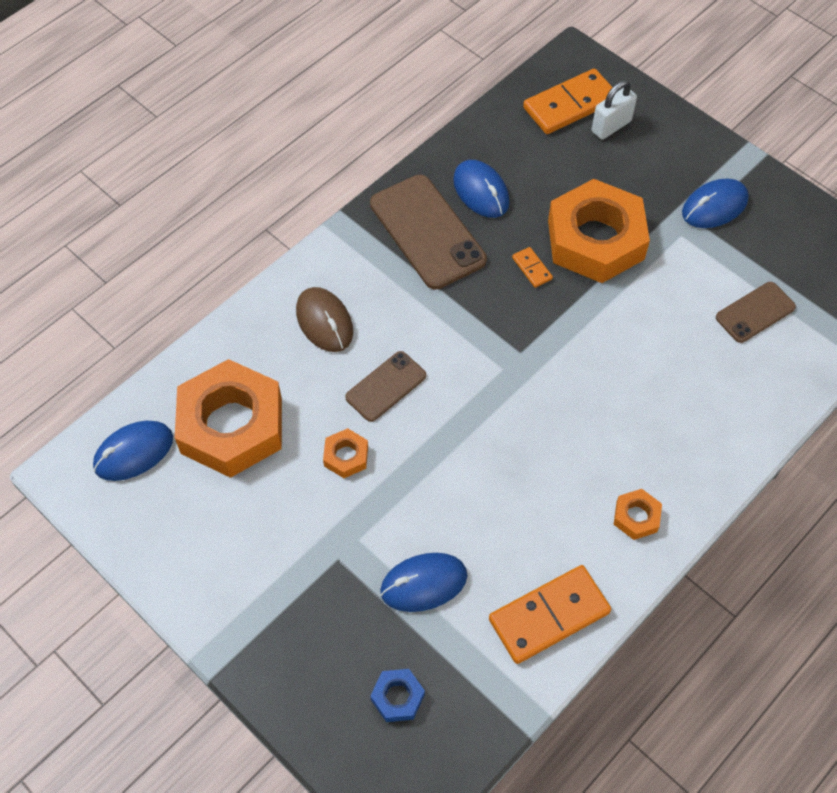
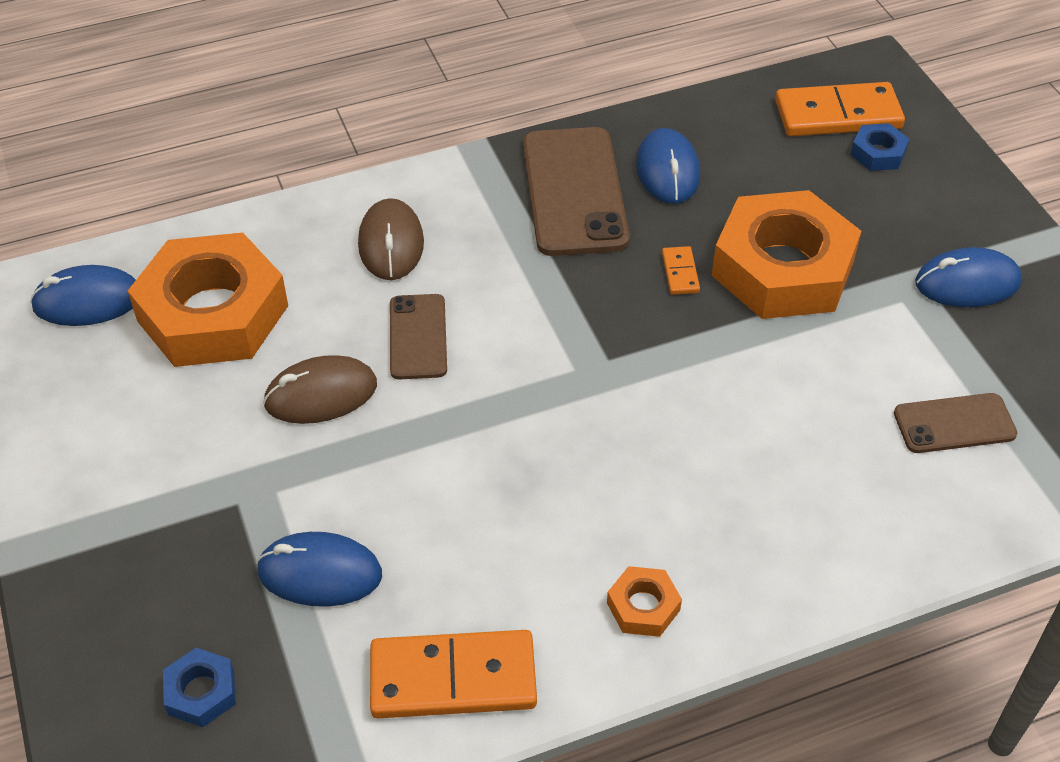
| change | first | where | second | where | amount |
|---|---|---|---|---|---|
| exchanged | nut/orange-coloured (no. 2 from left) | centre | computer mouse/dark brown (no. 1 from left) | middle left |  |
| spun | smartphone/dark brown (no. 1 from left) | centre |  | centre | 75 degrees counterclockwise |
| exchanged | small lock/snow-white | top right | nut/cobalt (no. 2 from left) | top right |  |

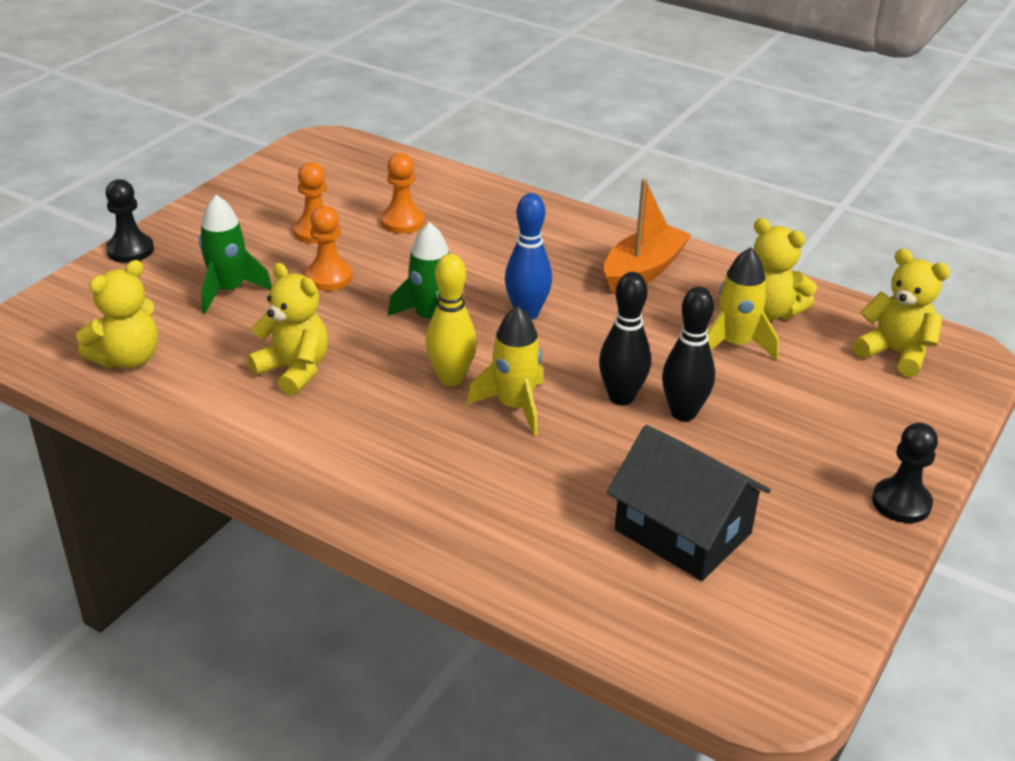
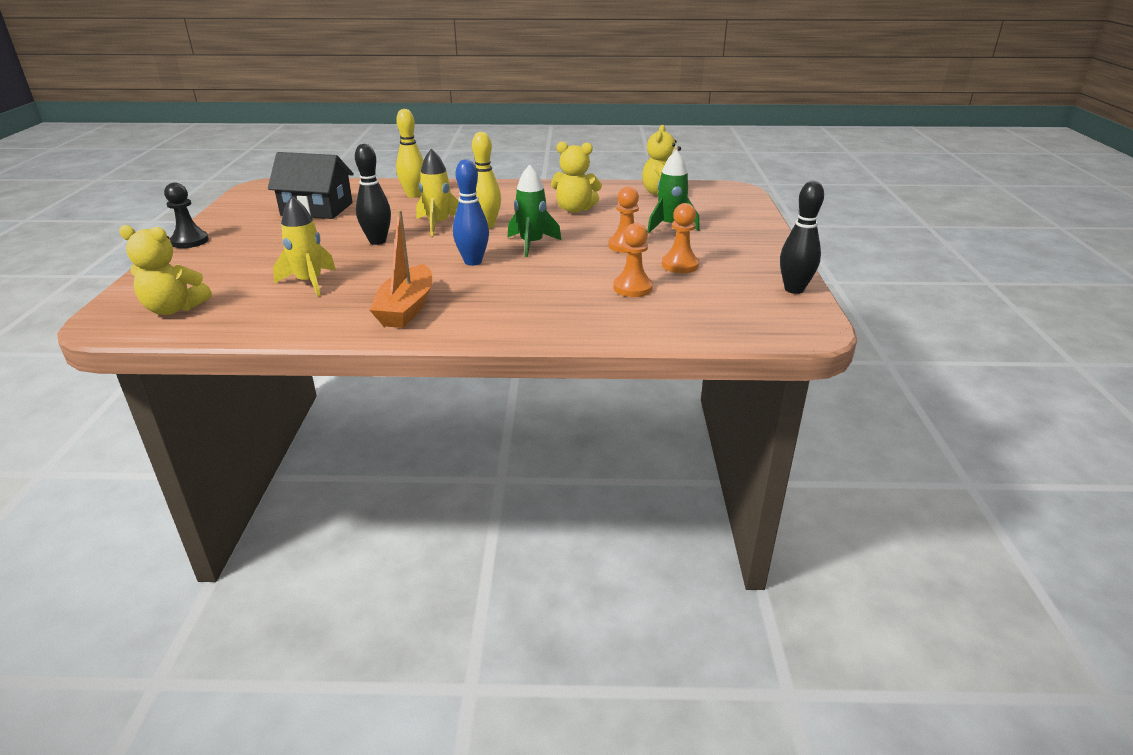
| change | first | where | second | where | amount |
|---|---|---|---|---|---|
| missing | game pawn/ebony (no. 1 from left) | top left |  |  |  |
| relocated | skittle/ebony (no. 2 from left) | middle right |  | top right |  |
| missing | teddy bear/yellow (no. 3 from left) | middle right |  |  |  |
| appeared |  |  | skittle/yellow (no. 1 from left) | top centre |  |

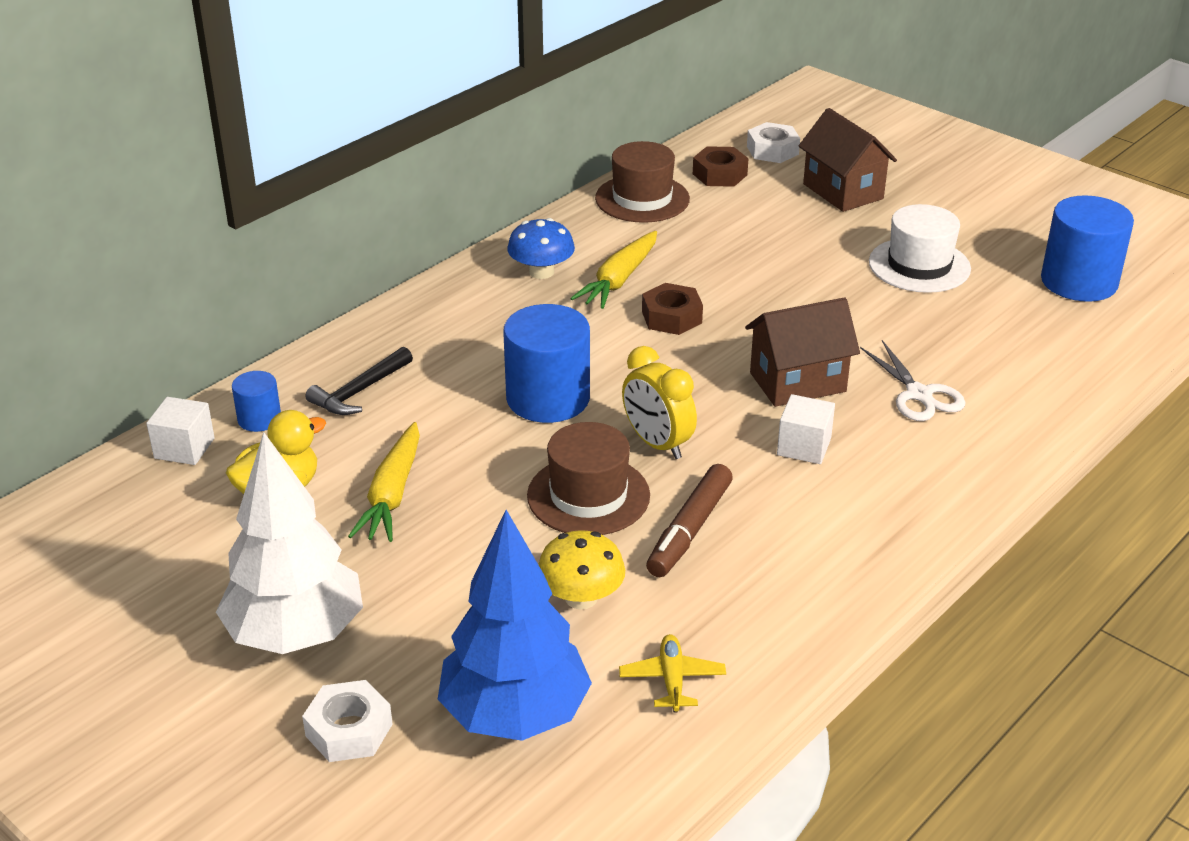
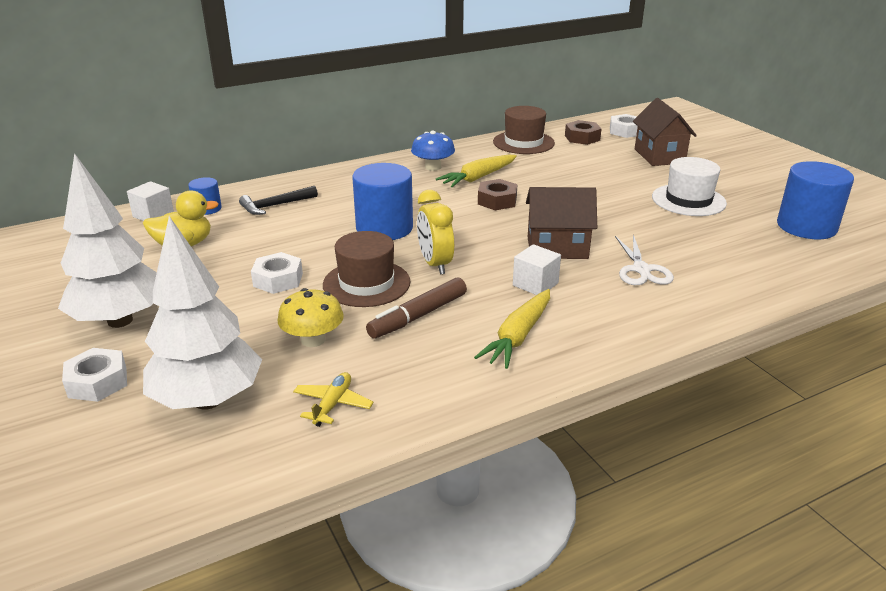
| change | first | where | second | where | amount |
|---|---|---|---|---|---|
| relocated | carrot/yellow (no. 1 from left in the first image) | middle left | carrot/yellow (no. 2 from left) | centre |  |
| colour | tree/cobalt | bottom centre | tree/snow-white (no. 2 from left) | middle left |  |
| appeared |  |  | nut/snow-white (no. 2 from left) | middle left |  |

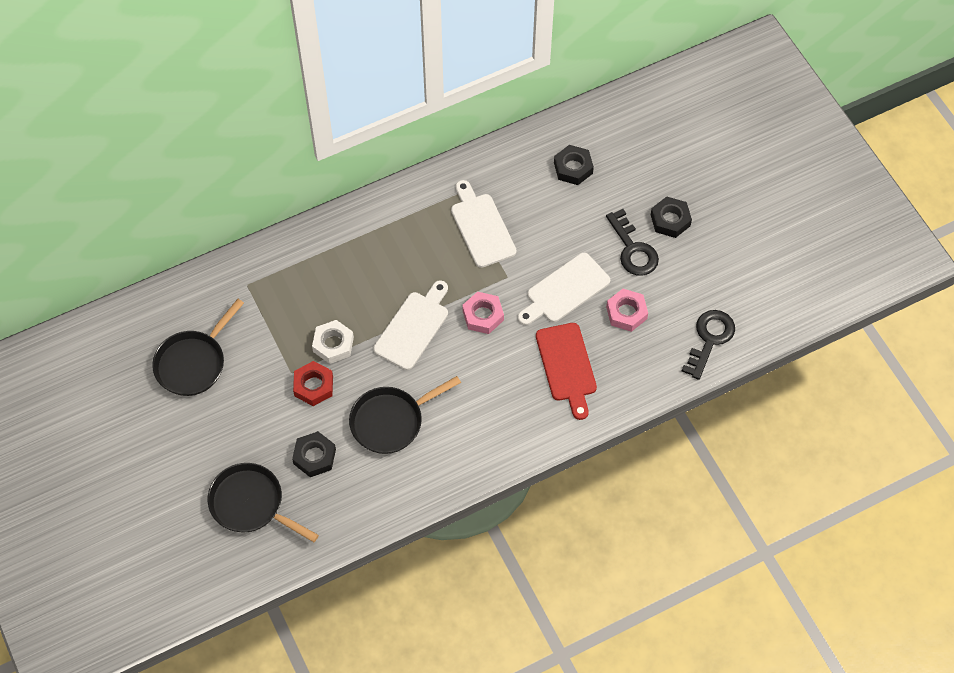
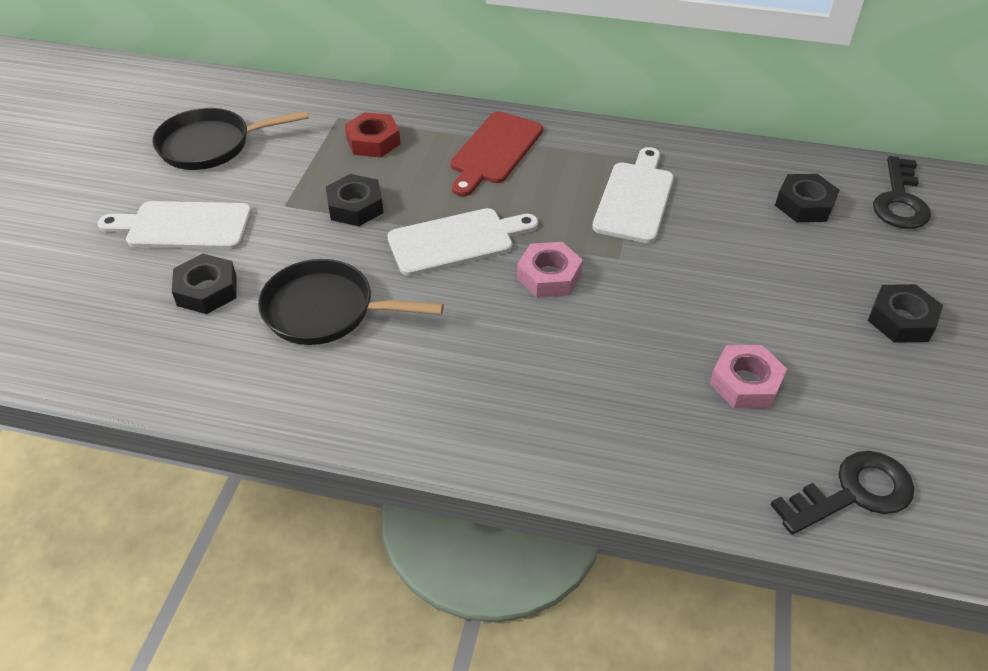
| change | first | where | second | where | amount |
|---|---|---|---|---|---|
| missing | frying pan/ebony (no. 2 from left) | bottom left |  |  |  |
| relocated | nut/crimson | middle left |  | top centre |  |
| colour | nut/snow-white | centre | nut/ebony (no. 2 from left) | top centre |  |
| relocated | cutting board/snow-white (no. 3 from left in the first image) | centre | cutting board/snow-white (no. 1 from left) | middle left |  |
| relocated | cutting board/crimson | centre |  | top centre |  |
| relocated | door key/ebony (no. 1 from left in the first image) | centre | door key/ebony (no. 2 from left) | top right |  |

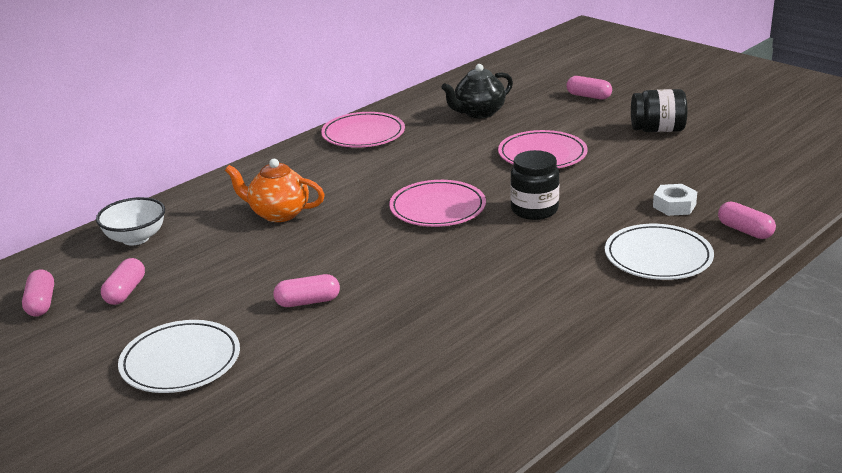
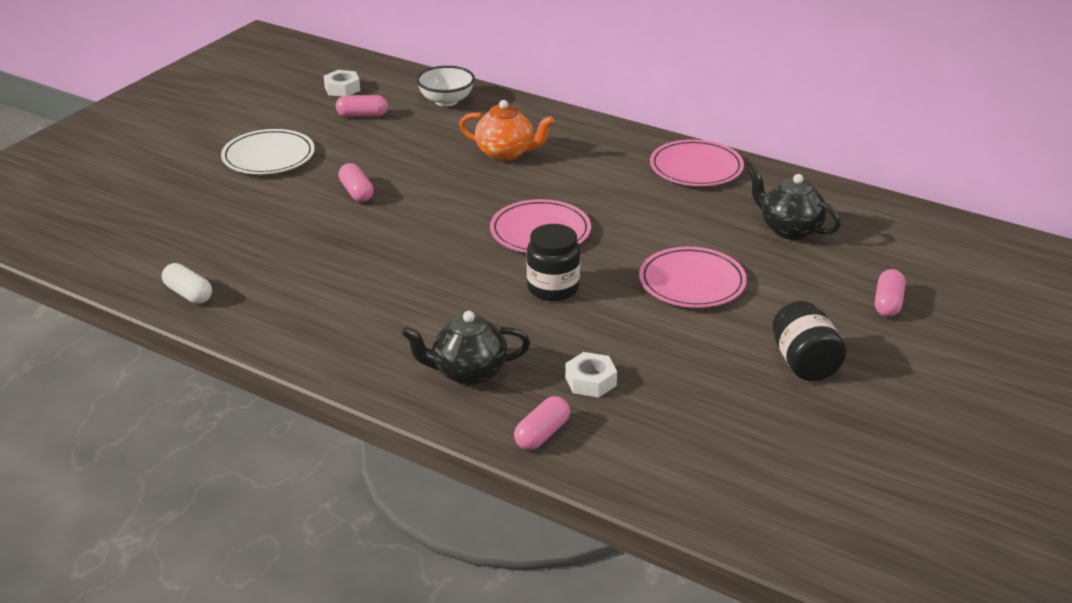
| change | first | where | second | where | amount |
|---|---|---|---|---|---|
| exchanged | pill/pink (no. 1 from left) | middle left | nut/snow-white (no. 1 from left) | top left |  |
| spun | china teapot/orange-coloured | middle left |  | top centre | 105 degrees clockwise |
| exchanged | dinner plate/snow-white (no. 2 from left) | middle right | china teapot/ebony (no. 1 from left) | centre |  |
| appeared |  |  | pill/snow-white | middle left |  |

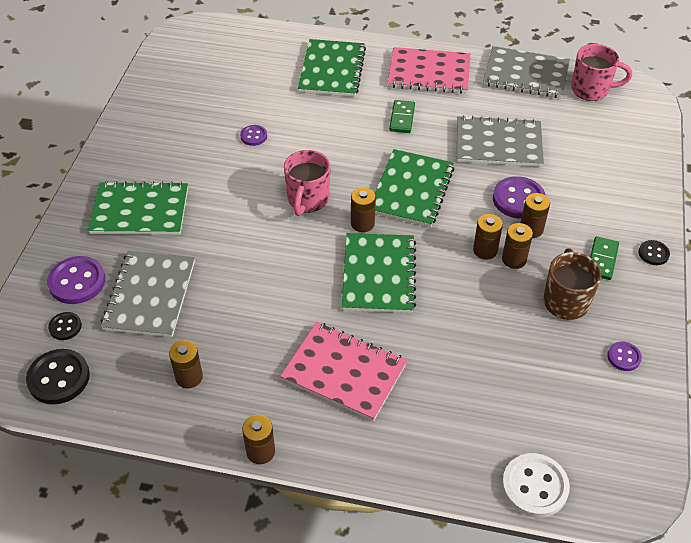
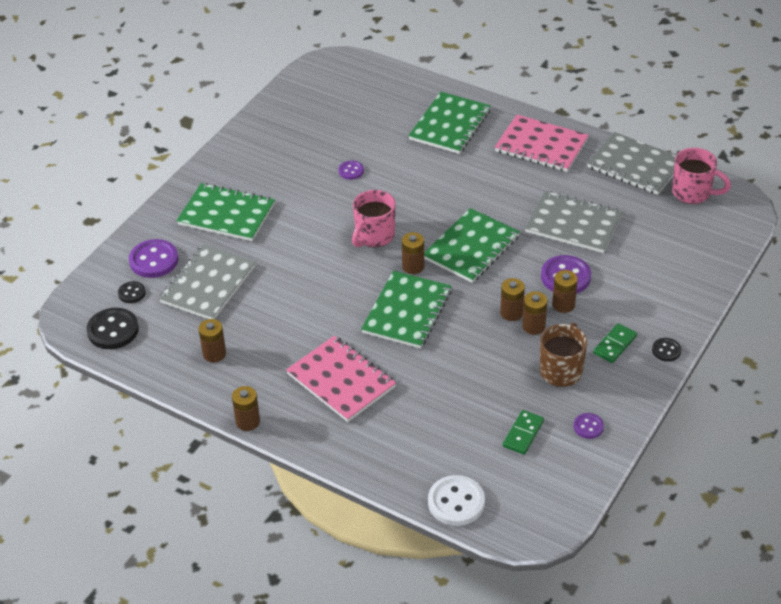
| change | first | where | second | where | amount |
|---|---|---|---|---|---|
| relocated | domino/leaf-green (no. 1 from left) | top centre |  | bottom right |  |

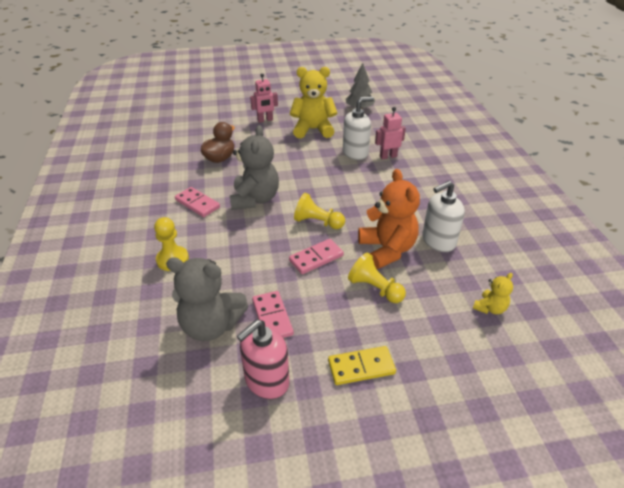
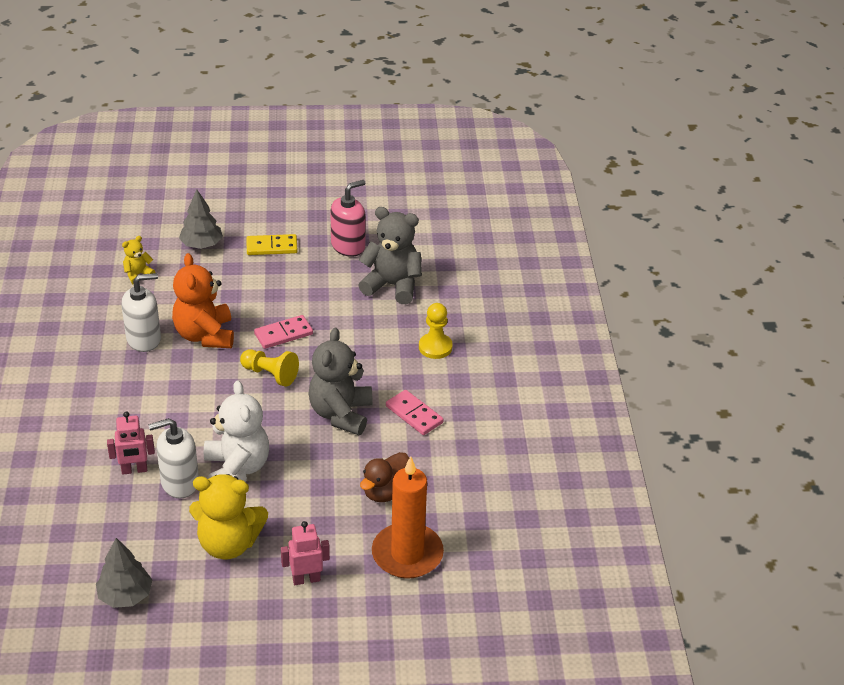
| change | first | where | second | where | amount |
|---|---|---|---|---|---|
| missing | domino/pink (no. 2 from left) | centre |  |  |  |
| missing | game pawn/yellow (no. 3 from left) | centre |  |  |  |
| appeared |  |  | tree/grey (no. 2 from left) | top left |  |
| appeared |  |  | teddy bear/snow-white | middle left |  |
| appeared |  |  | candle/orange-coloured | bottom centre |  |

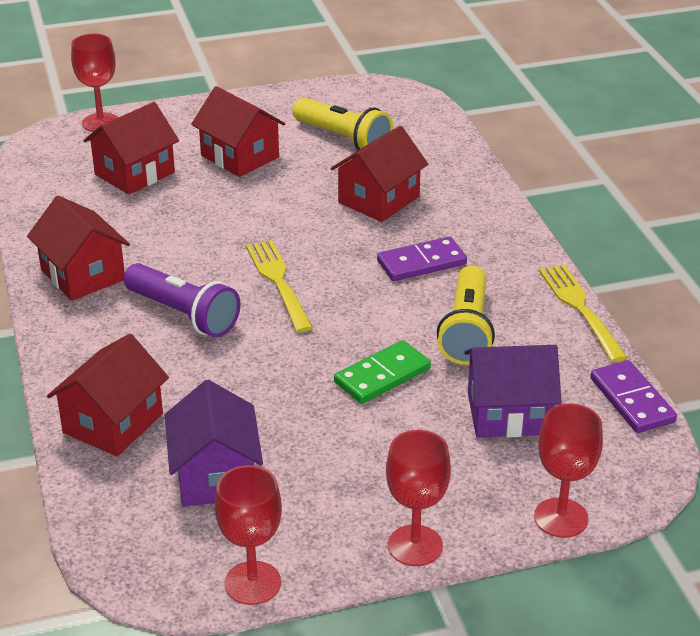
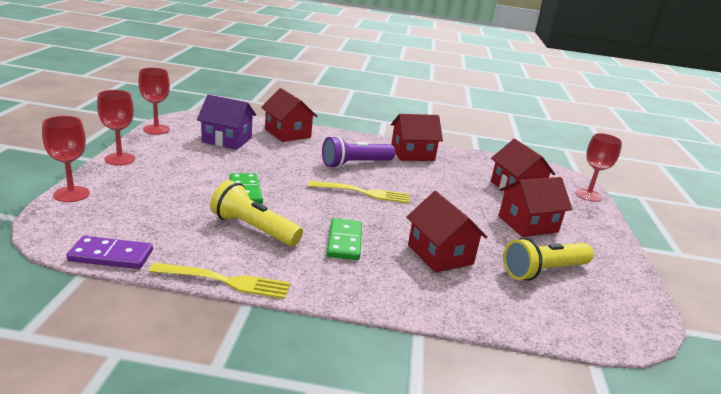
| change | first | where | second | where | amount |
|---|---|---|---|---|---|
| colour | domino/royal purple (no. 1 from left) | centre | domino/leaf-green (no. 2 from left) | centre |  |
| missing | house/royal purple (no. 2 from left) | middle right |  |  |  |

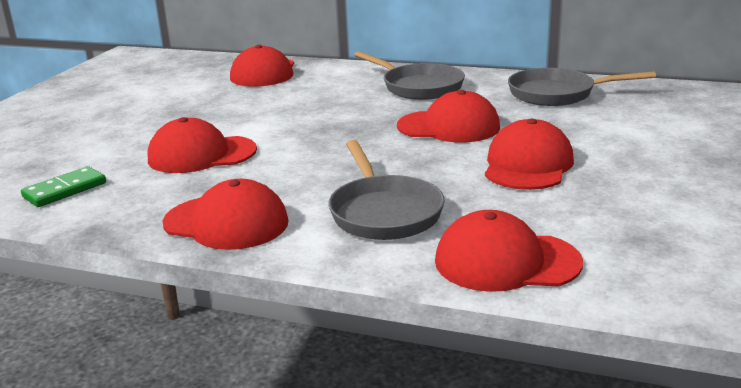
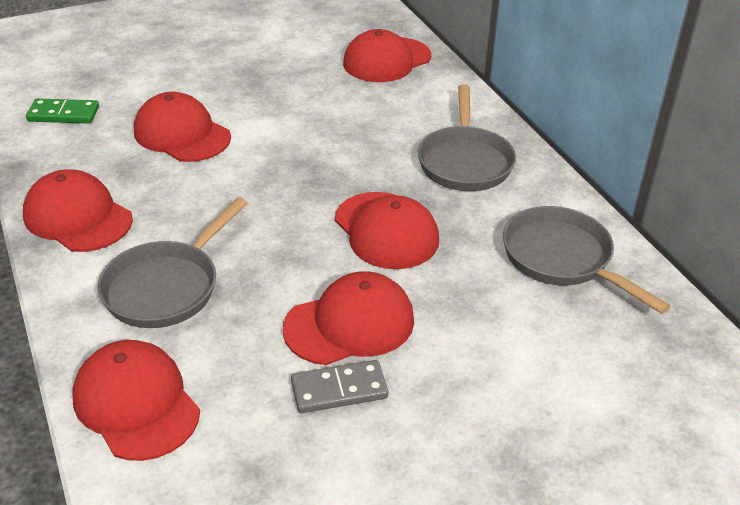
| change | first | where | second | where | amount |
|---|---|---|---|---|---|
| spun | baseball cap/crimson (no. 2 from left in the first image) | middle left | baseball cap/crimson (no. 1 from left) | middle left | 150 degrees clockwise |
| appeared |  |  | domino/grey | bottom centre |  |

